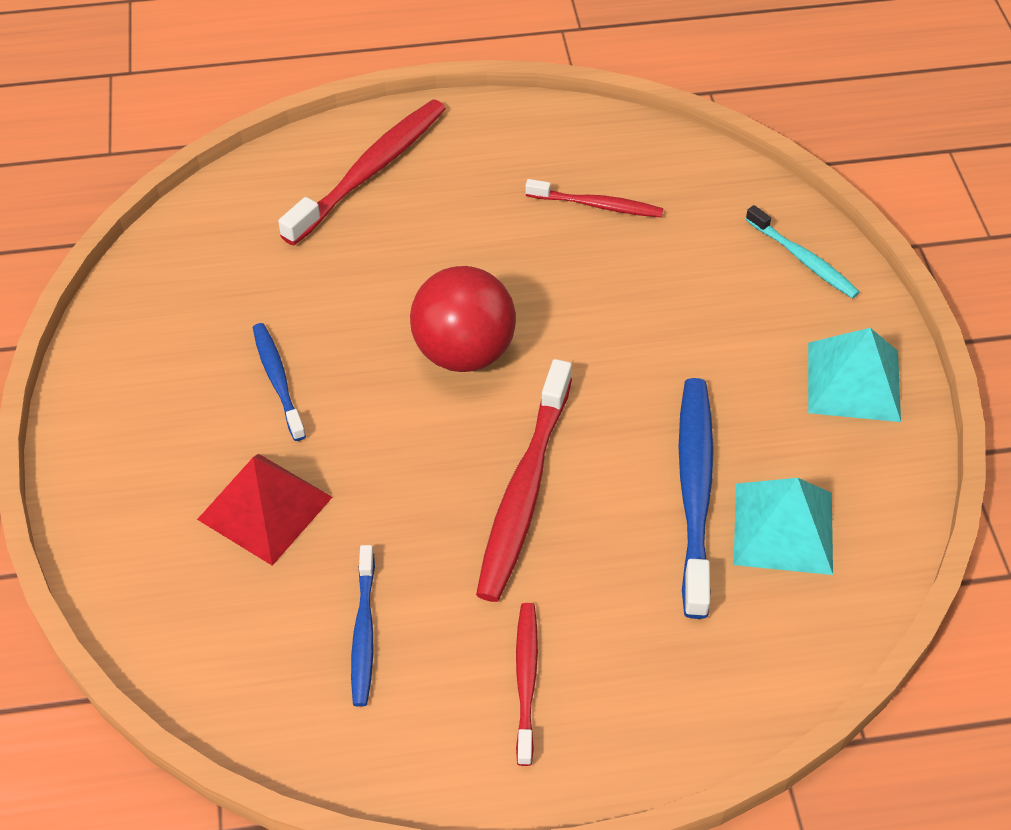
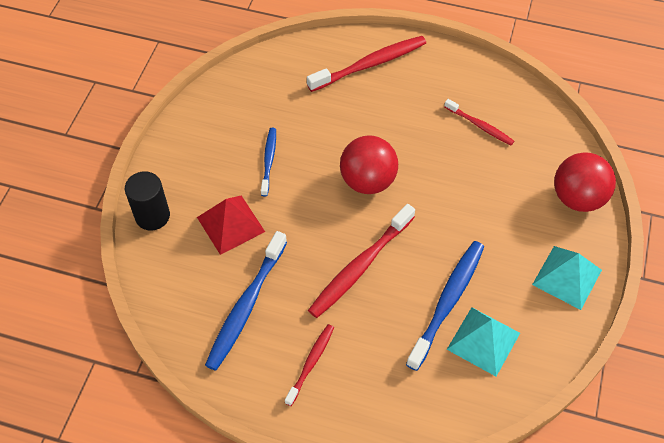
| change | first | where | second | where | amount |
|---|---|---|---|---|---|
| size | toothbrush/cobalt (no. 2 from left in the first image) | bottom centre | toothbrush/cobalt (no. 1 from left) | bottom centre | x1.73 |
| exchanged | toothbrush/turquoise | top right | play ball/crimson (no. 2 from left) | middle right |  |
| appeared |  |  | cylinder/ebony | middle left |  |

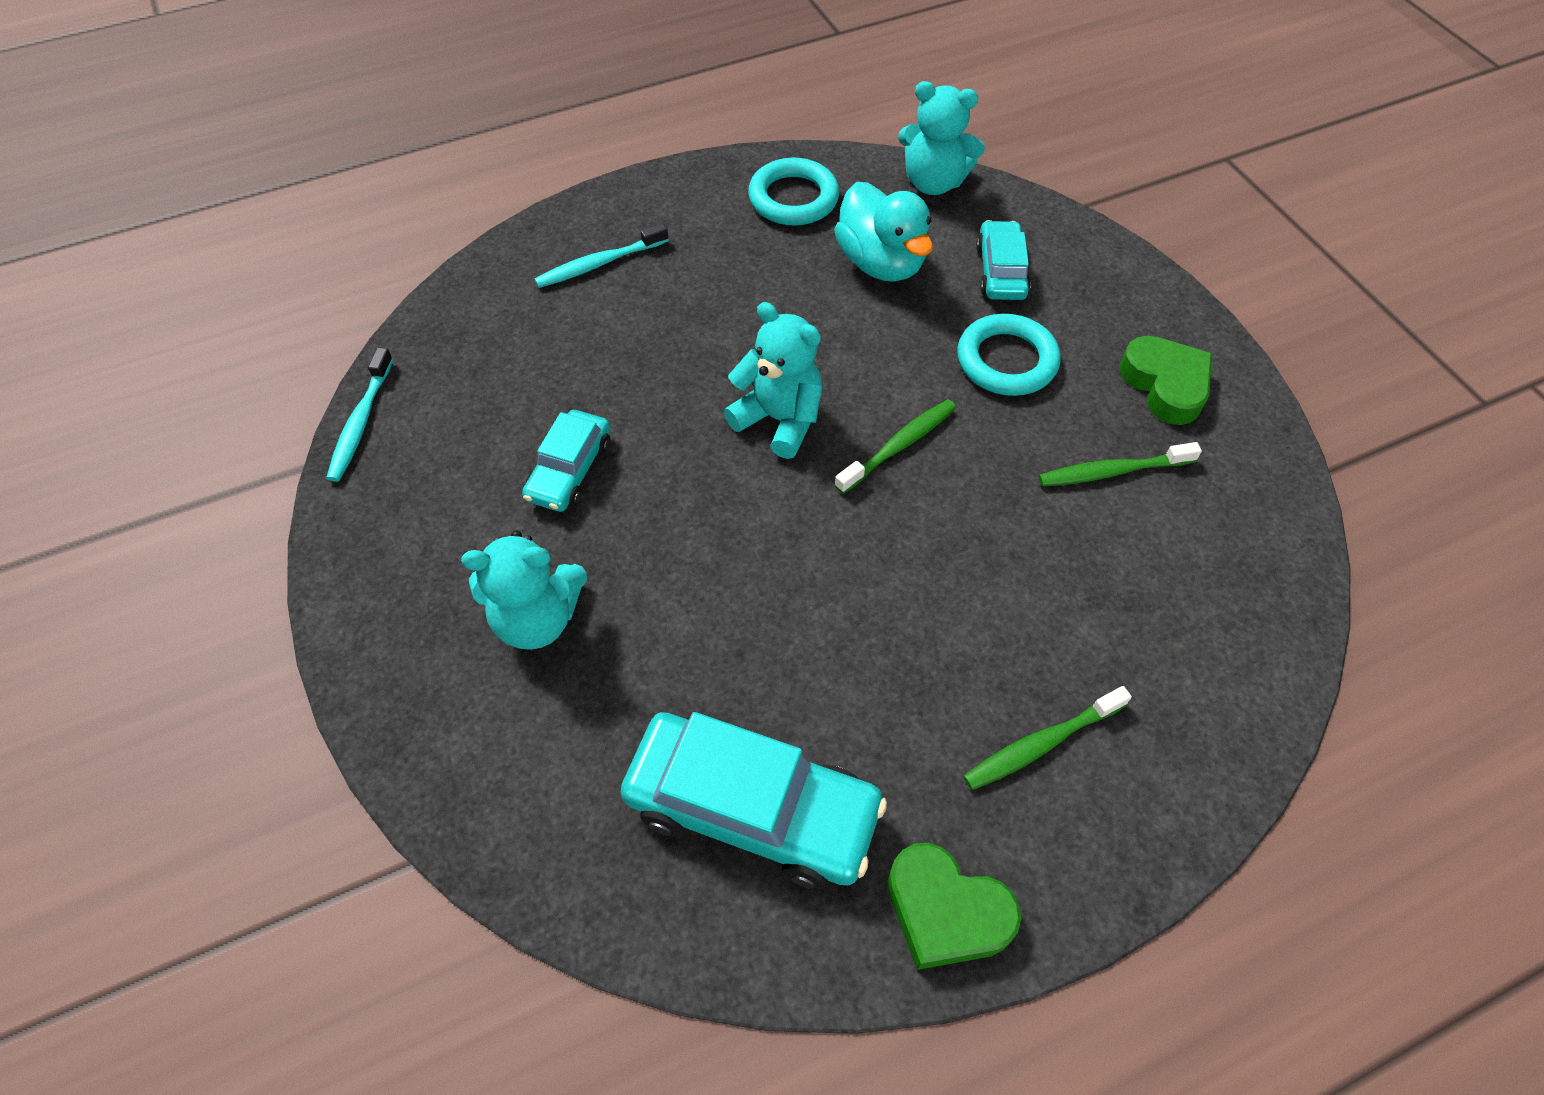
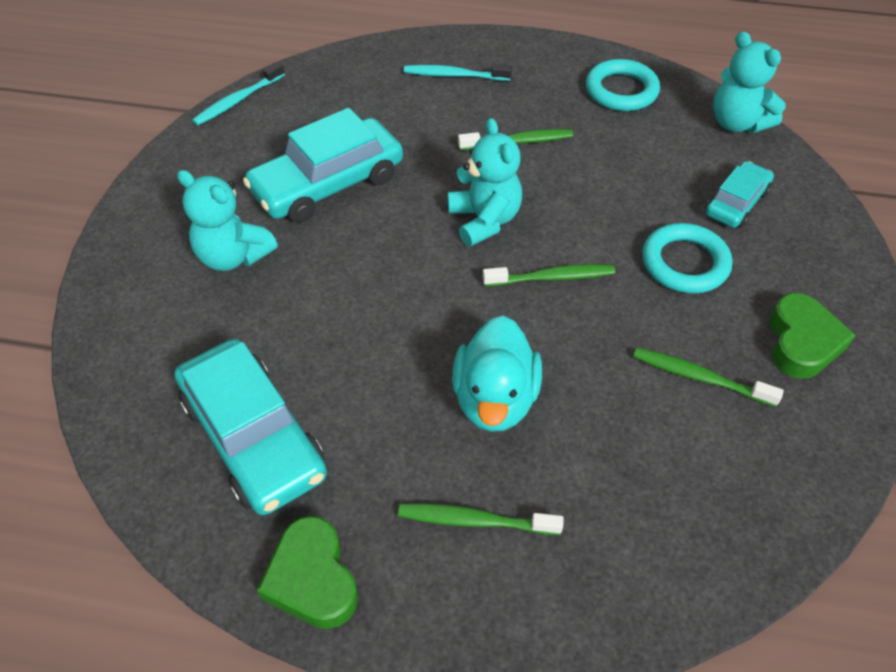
| change | first | where | second | where | amount |
|---|---|---|---|---|---|
| size | toy car/turquoise (no. 1 from left in the first image) | centre | toy car/turquoise (no. 2 from left) | top centre | x1.78 |
| relocated | toy duck/turquoise | top centre |  | centre |  |
| appeared |  |  | toothbrush/leaf-green (no. 2 from left) | top centre |  |

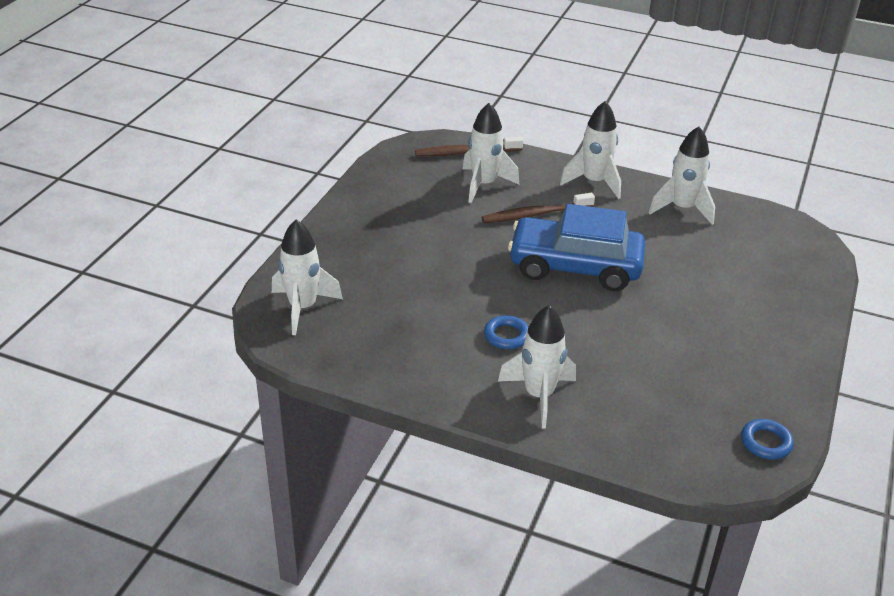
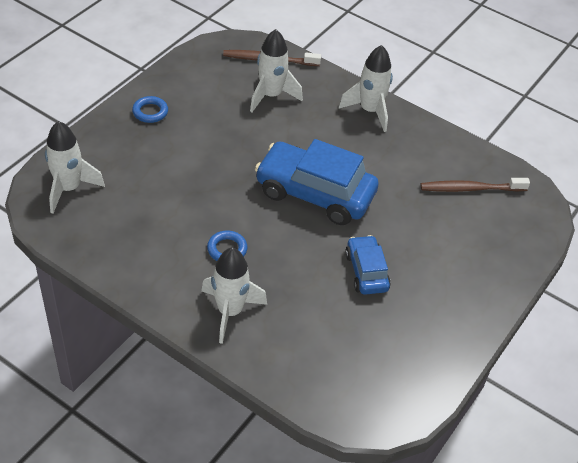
| change | first | where | second | where | amount |
|---|---|---|---|---|---|
| relocated | toothbrush/dark brown (no. 2 from left) | centre |  | middle right |  |
| missing | toy rocket/snow-white (no. 5 from left) | top right |  |  |  |
| relocated | torus/cobalt (no. 2 from left in the first image) | bottom right | torus/cobalt (no. 1 from left) | top left |  |
| appeared |  |  | toy car/cobalt (no. 2 from left) | centre |  |

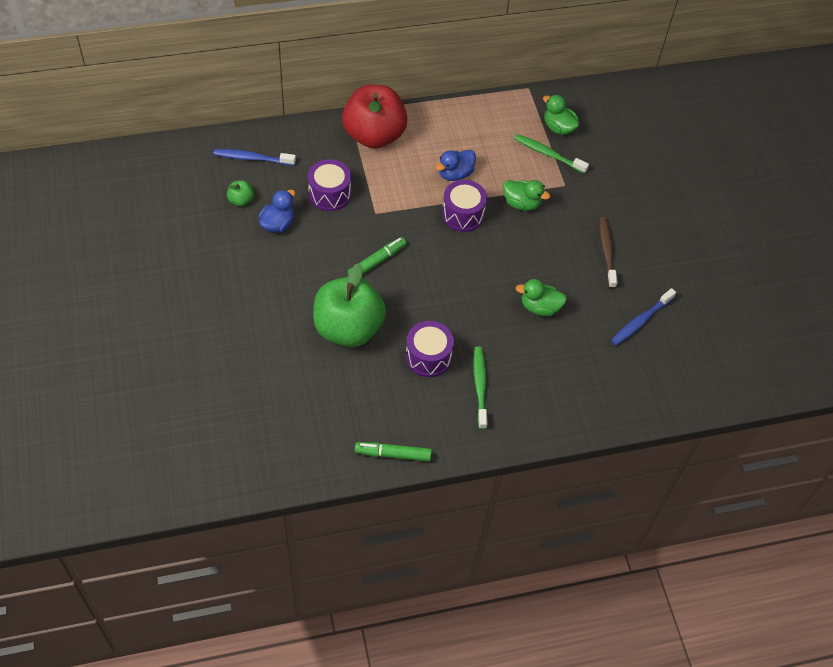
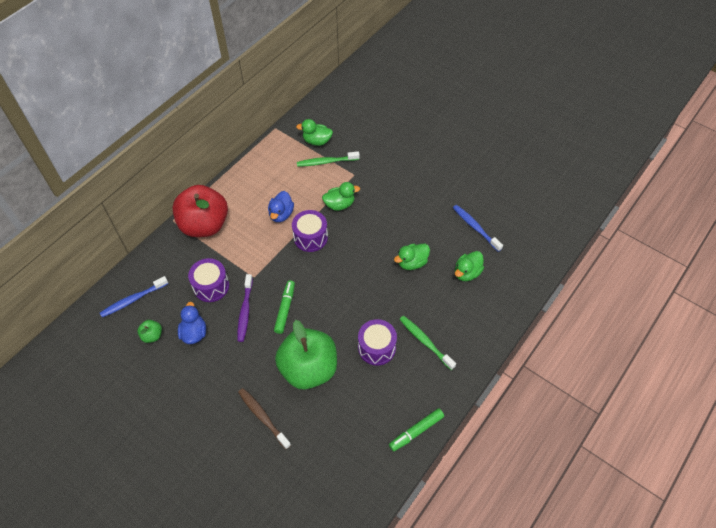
| change | first | where | second | where | amount |
|---|---|---|---|---|---|
| relocated | toothbrush/dark brown | middle right |  | bottom centre |  |
| spun | toothbrush/cobalt (no. 2 from left) | middle right |  | middle right | 135 degrees clockwise |
| appeared |  |  | toothbrush/royal purple | centre |  |
| appeared |  |  | toy duck/leaf-green (no. 4 from left) | centre |  |

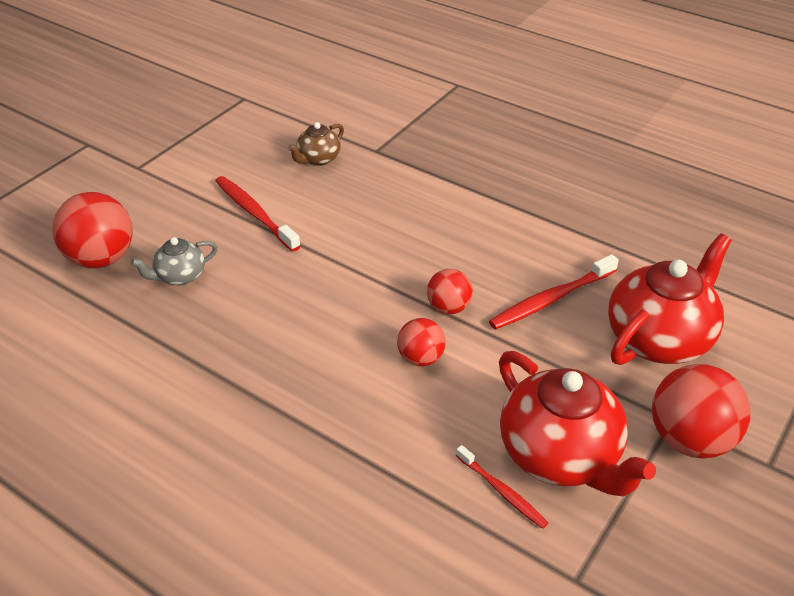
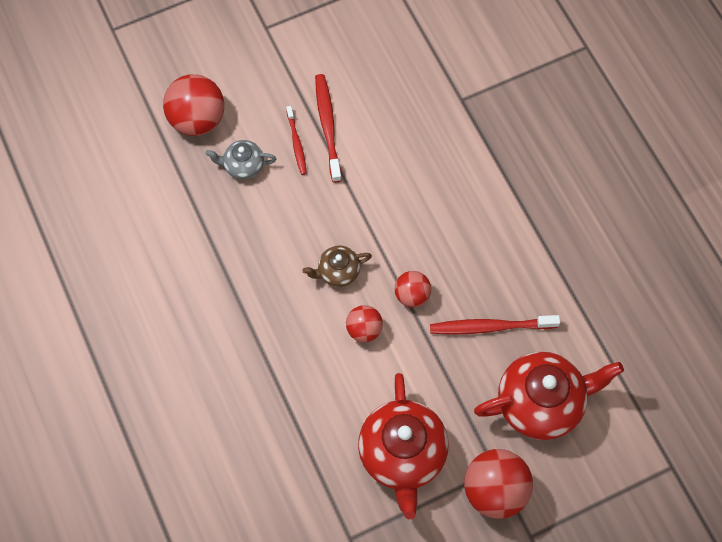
| change | first | where | second | where | amount |
|---|---|---|---|---|---|
| relocated | china teapot/dark brown | top centre |  | centre |  |
| relocated | toothbrush/crimson (no. 2 from left in the first image) | bottom centre | toothbrush/crimson (no. 1 from left) | top centre |  |

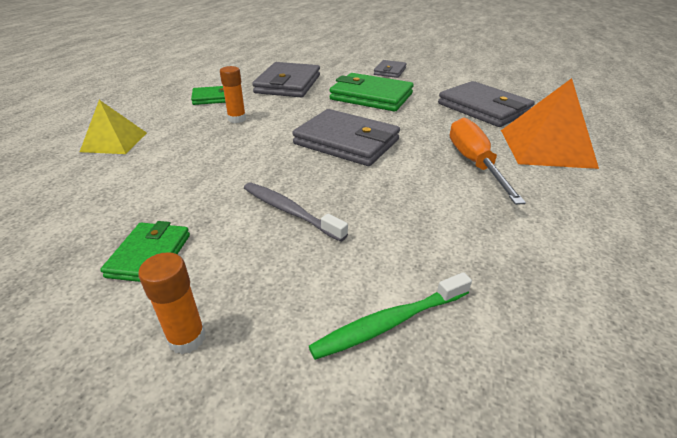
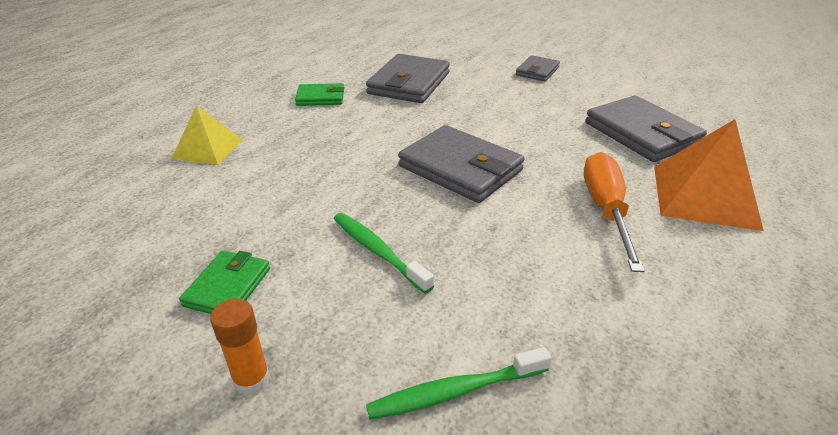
| change | first | where | second | where | amount |
|---|---|---|---|---|---|
| missing | glue/orange-coloured (no. 2 from left) | top centre |  |  |  |
| colour | toothbrush/grey | centre | toothbrush/leaf-green (no. 1 from left) | centre |  |
| missing | wallet/leaf-green (no. 3 from left) | top centre |  |  |  |

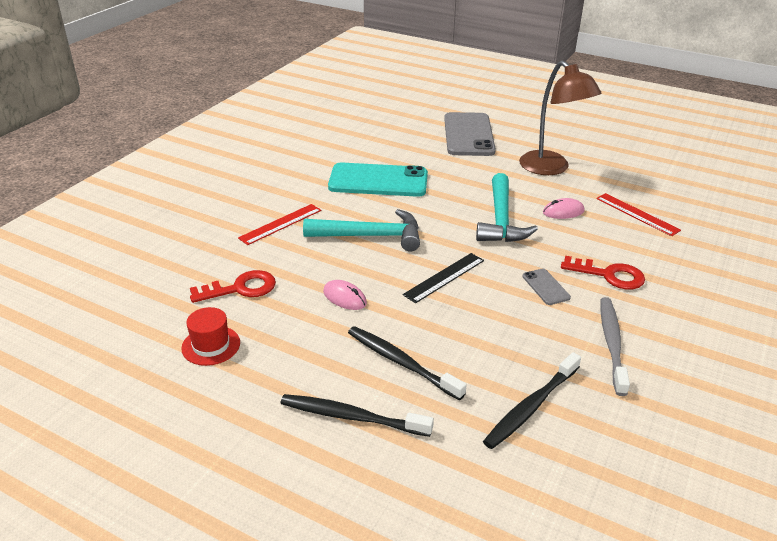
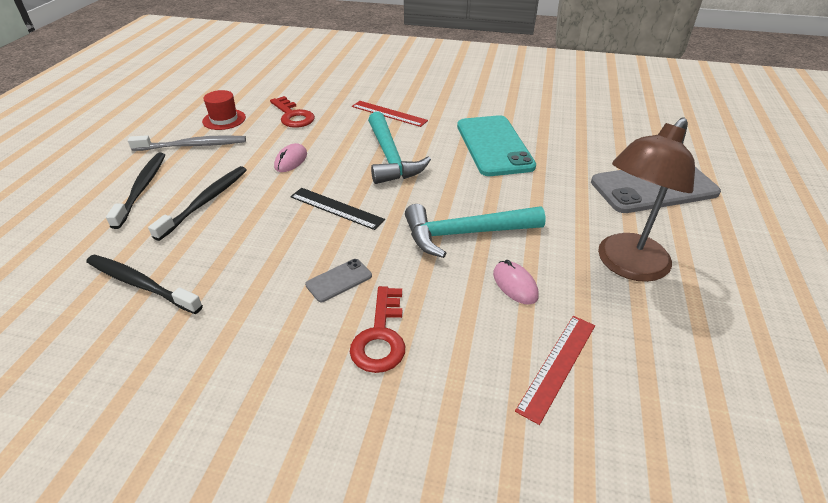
| change | first | where | second | where | amount |
|---|---|---|---|---|---|
| relocated | toothbrush/grey | middle right |  | top left |  |

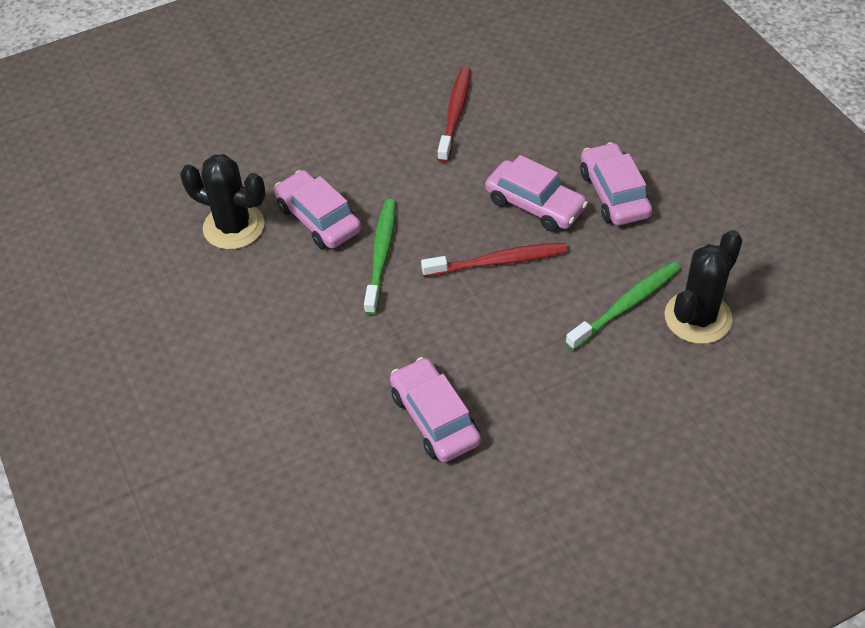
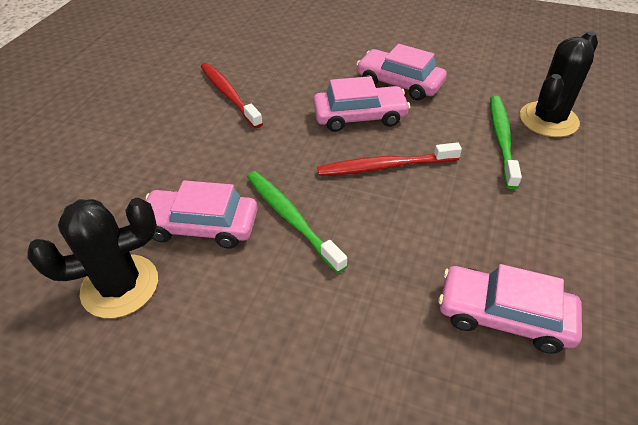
| change | first | where | second | where | amount |
|---|---|---|---|---|---|
| spun | toothbrush/crimson (no. 2 from left) | centre |  | centre | 135 degrees counterclockwise |
| spun | cactus/ebony (no. 2 from left) | middle right |  | top right | 45 degrees clockwise |

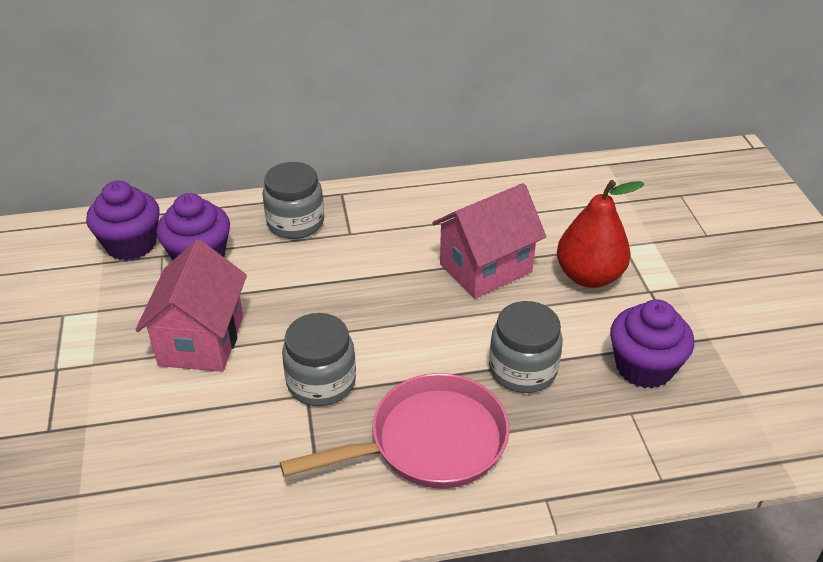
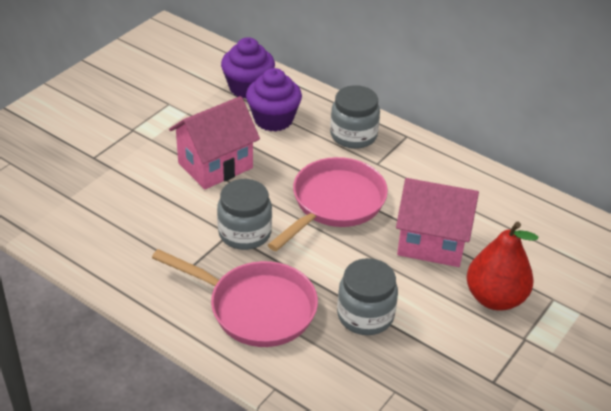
| change | first | where | second | where | amount |
|---|---|---|---|---|---|
| missing | cupcake/royal purple (no. 3 from left) | middle right |  |  |  |
| appeared |  |  | frying pan/pink (no. 2 from left) | centre |  |

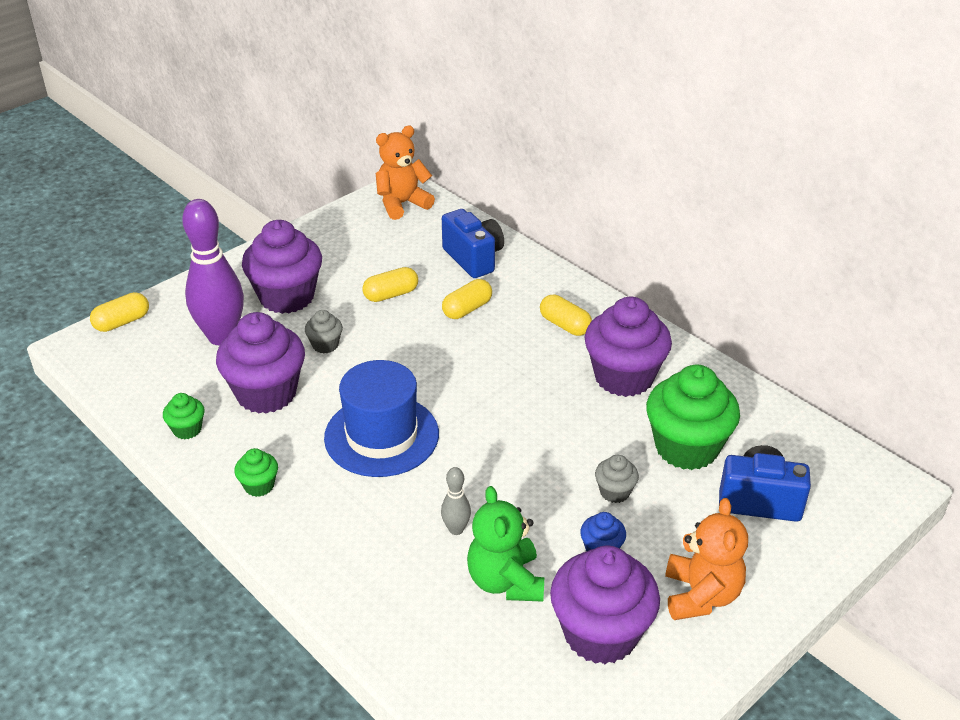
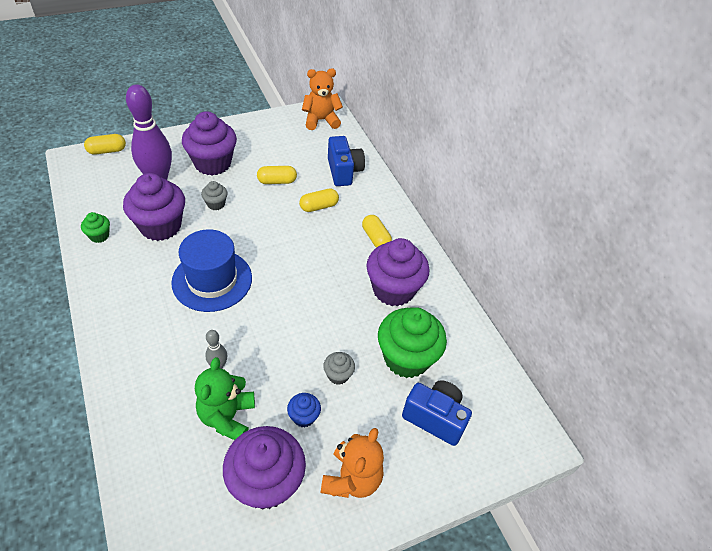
| change | first | where | second | where | amount |
|---|---|---|---|---|---|
| missing | cupcake/leaf-green (no. 2 from left) | middle left |  |  |  |

